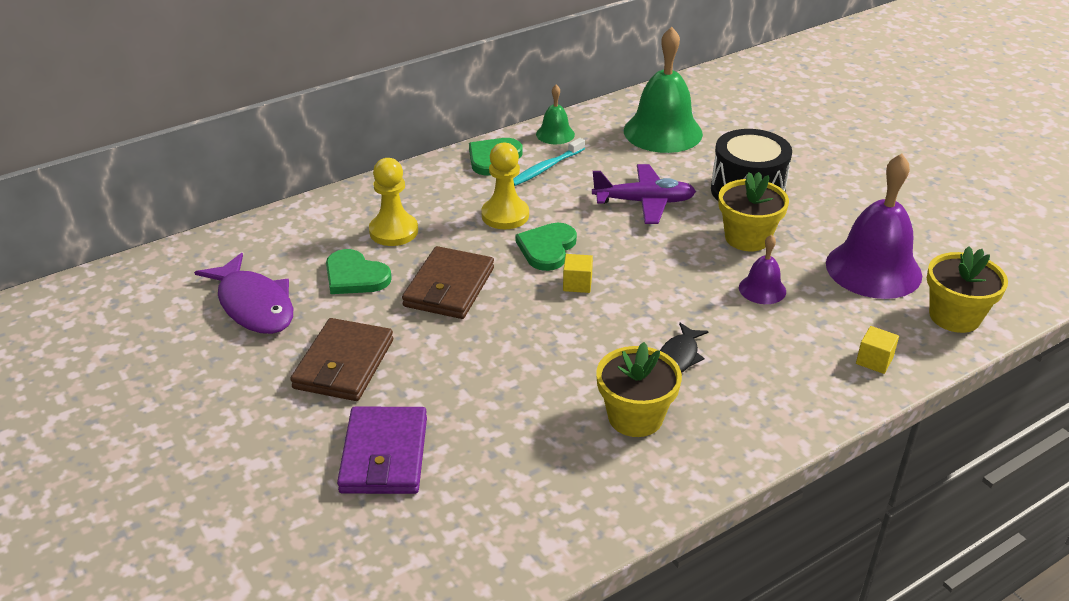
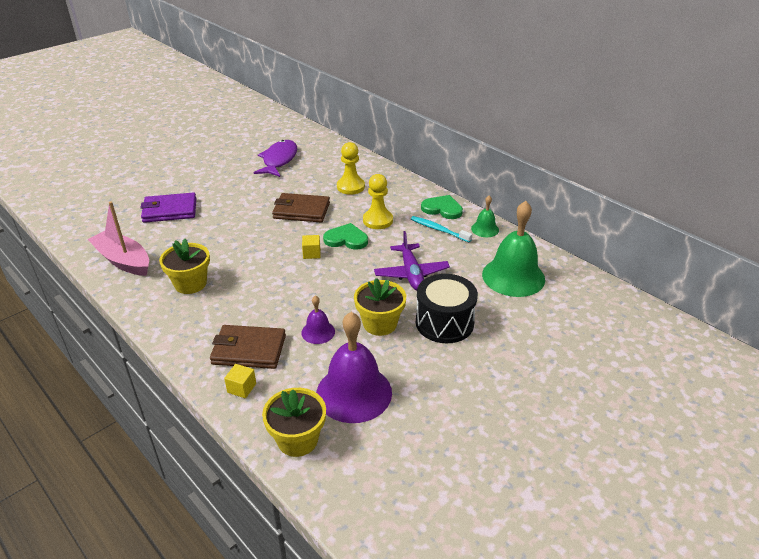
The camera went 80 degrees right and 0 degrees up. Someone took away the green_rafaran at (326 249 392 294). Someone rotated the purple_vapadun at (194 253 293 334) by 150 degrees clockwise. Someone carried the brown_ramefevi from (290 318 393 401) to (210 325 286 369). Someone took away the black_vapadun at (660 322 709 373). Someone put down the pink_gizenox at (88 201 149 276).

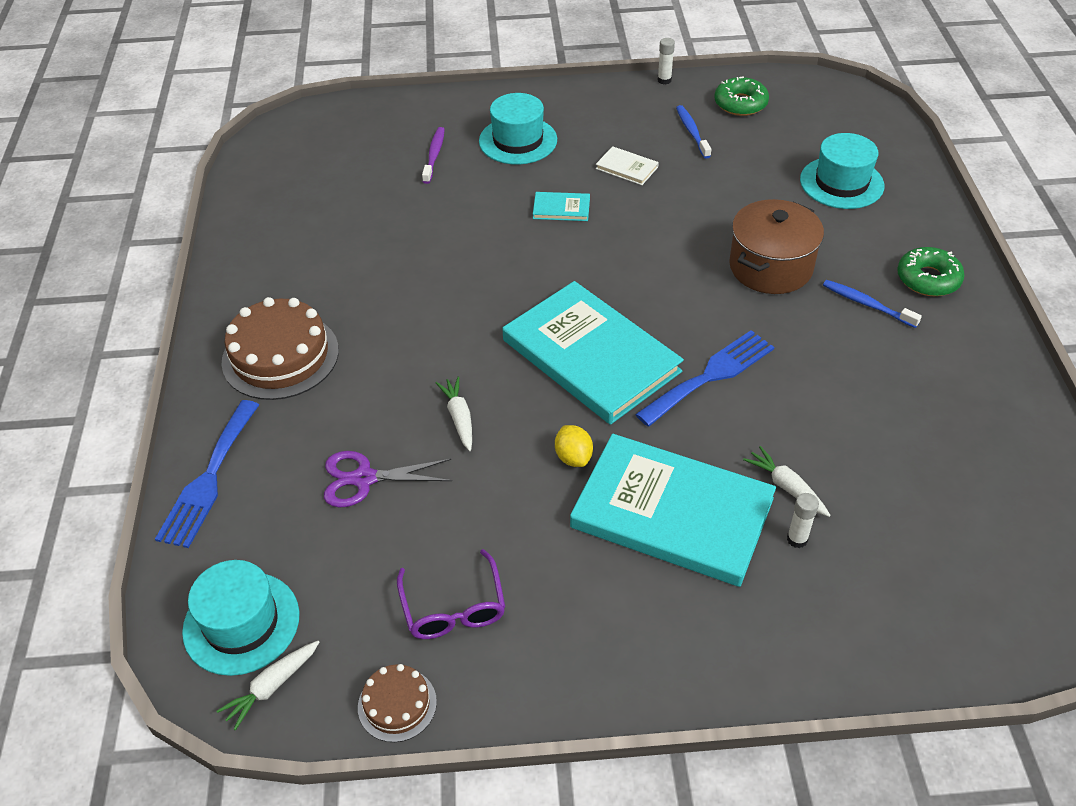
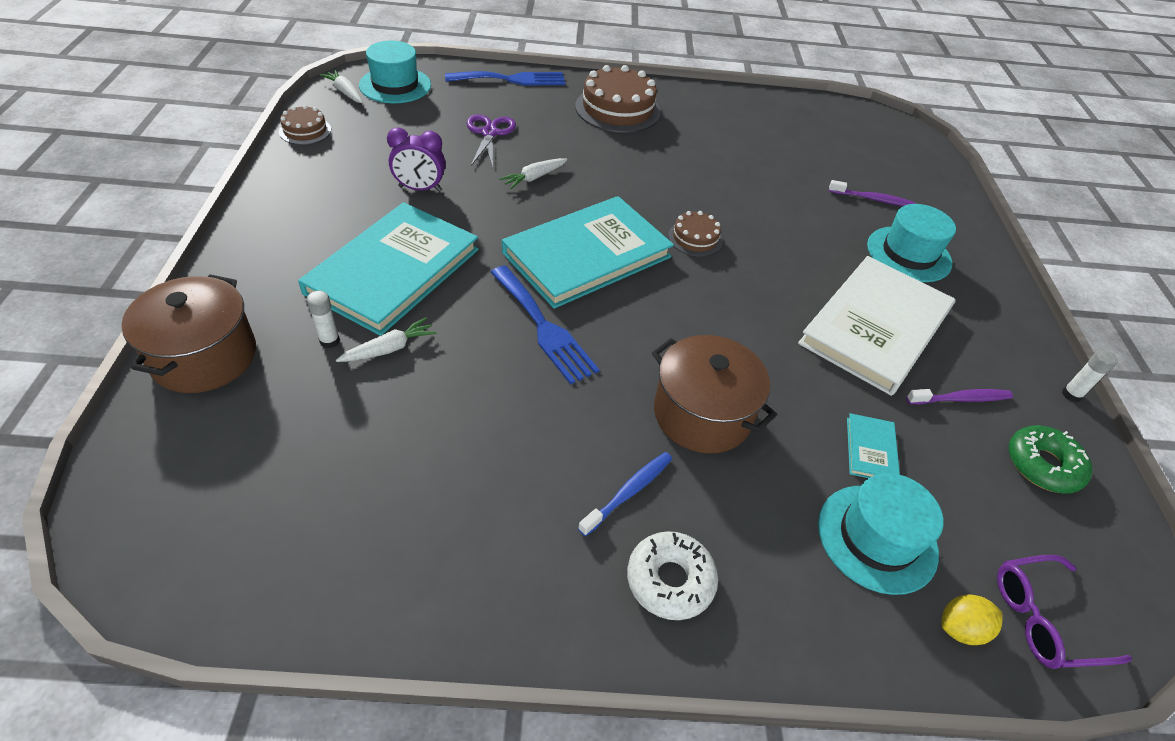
The camera went 90 degrees right and 0 degrees up. Someone repainted the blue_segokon at (676 105 711 159), which became the purple_segokon at (906 389 1013 404). Someone scaled the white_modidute at (596 146 659 185) by 2.49. Someone carried the turquoise_modidute from (533 192 590 221) to (847 413 900 478). Someone repainted the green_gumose at (897 247 965 296), which became the white_gumose at (627 531 718 620). Someone rotated the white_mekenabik at (436 377 472 451) by 150 degrees clockwise. Someone rotated the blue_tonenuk at (155 400 259 548) by 150 degrees clockwise. Someone carried the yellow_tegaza from (555 425 593 467) to (941 595 1003 645). Someone carried the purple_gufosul from (397 549 505 639) to (997 555 1132 669). Someone put down the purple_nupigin at (387 127 445 191). Someone put down the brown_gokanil at (668 211 723 257). Someone put down the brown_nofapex at (121 274 256 393).

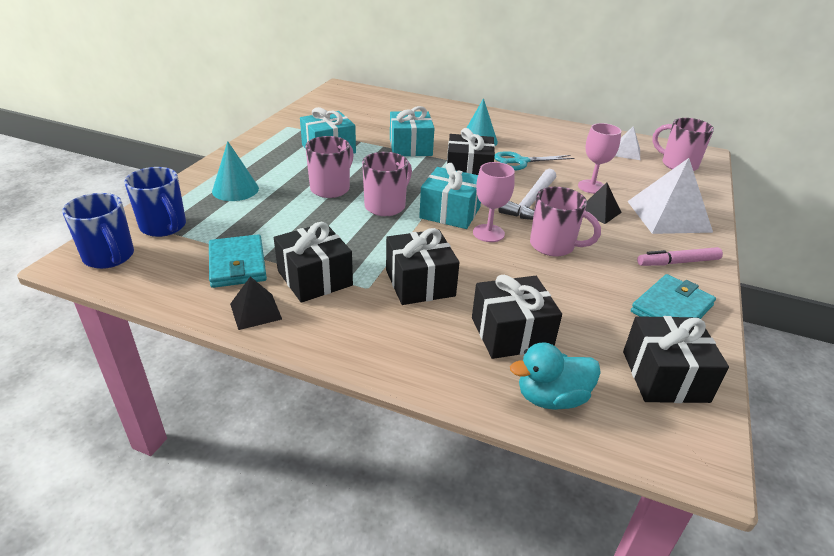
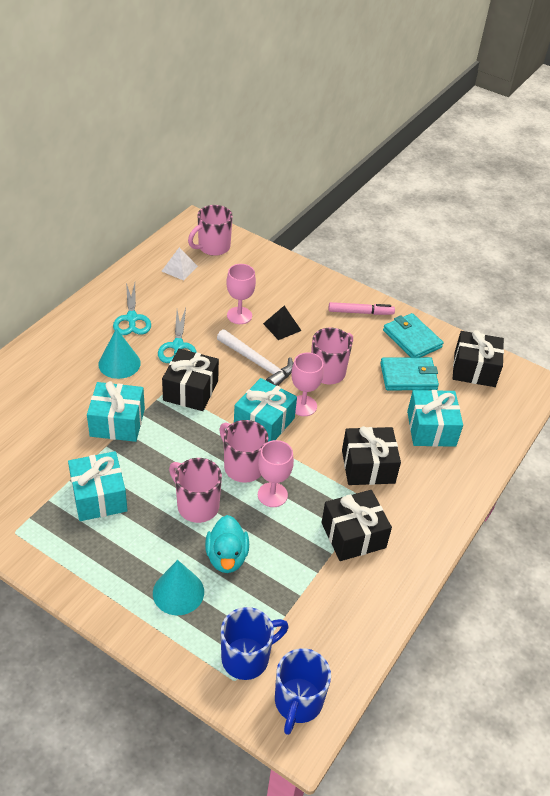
The camera went 80 degrees left and 10 degrees up. Someone took away the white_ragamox at (627 158 713 234). Someone rotated the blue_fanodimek at (62 193 134 269) by 135 degrees clockwise. Someone carried the turquoise_ramefevi from (209 234 267 288) to (380 357 439 390). Someone rotated the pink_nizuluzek at (637 247 723 266) by 90 degrees counterclockwise. Someone repainted the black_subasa at (472 275 562 359), which became the turquoise_subasa at (407 390 463 447). Someone took away the black_ragamox at (230 277 282 330). Someone carried the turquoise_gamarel from (510 343 601 410) to (205 515 249 573). Someone put down the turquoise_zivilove at (113 283 151 335). Someone put down the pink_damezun at (258 440 294 507).

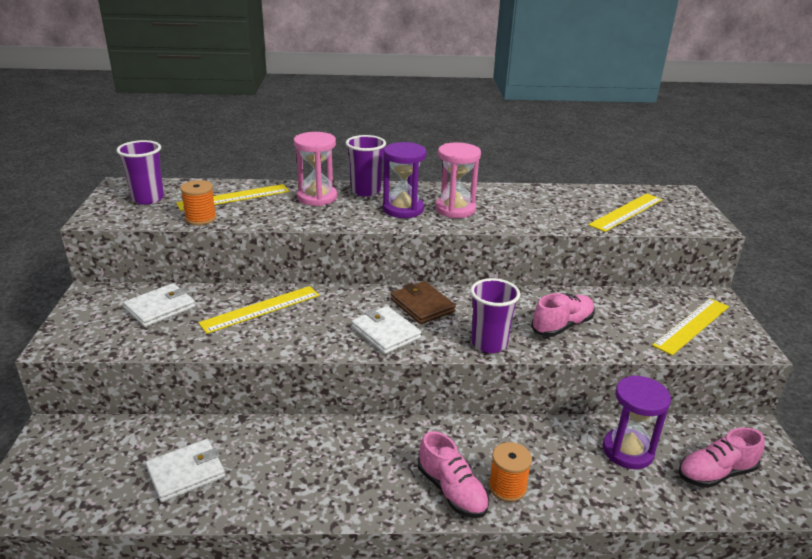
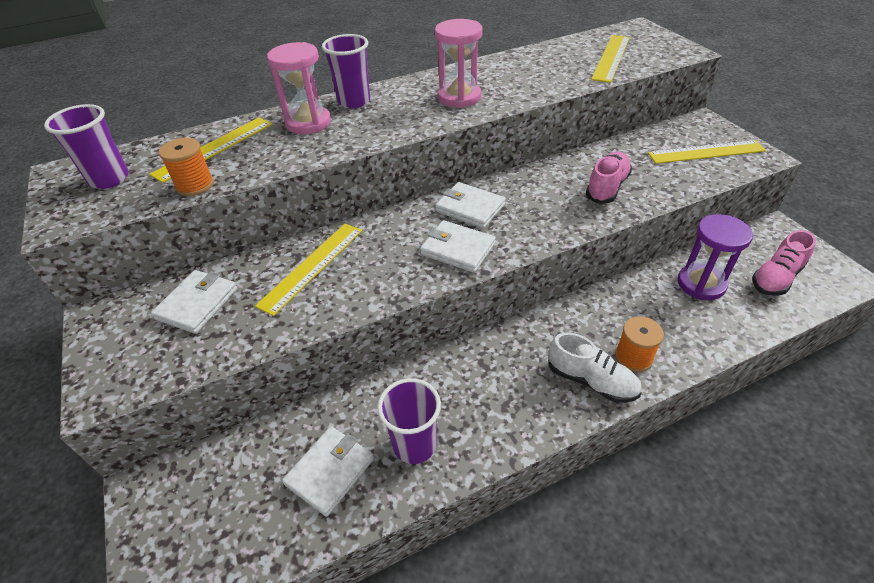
The camera went 20 degrees left and 15 degrees up. Someone took away the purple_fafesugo at (383 142 426 218). Someone carried the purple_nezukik from (470 278 520 353) to (377 378 441 464). Someone repainted the brown_ramefevi at (391 281 456 324), which became the white_ramefevi at (435 182 506 229). Someone rotated the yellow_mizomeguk at (652 298 729 355) by 60 degrees clockwise. Someone repainted the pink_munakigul at (418 431 489 518), which became the white_munakigul at (548 333 641 403).

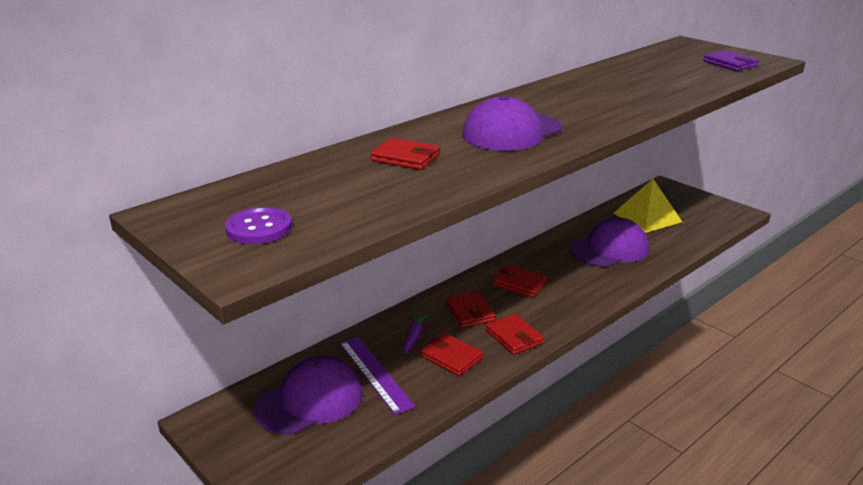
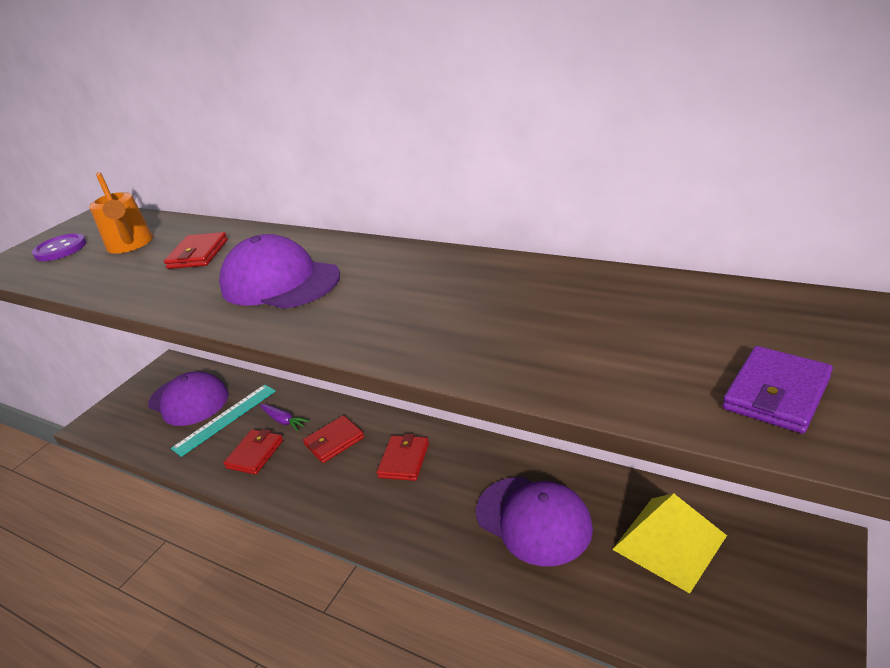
The camera went 75 degrees right and 5 degrees up. Someone rotated the purple_mekenabik at (403 312 429 354) by 45 degrees clockwise. Someone took away the red_ramefevi at (486 314 544 355). Someone repainted the purple_mizomeguk at (340 337 416 415), which became the turquoise_mizomeguk at (171 385 276 457). Someone put down the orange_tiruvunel at (89 172 153 254).

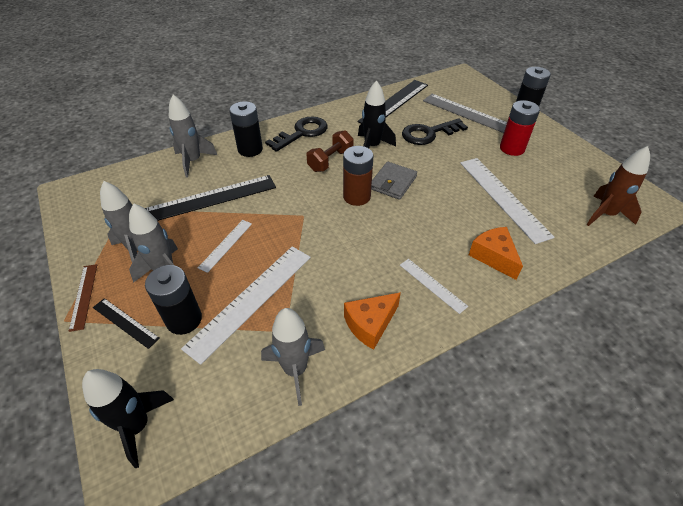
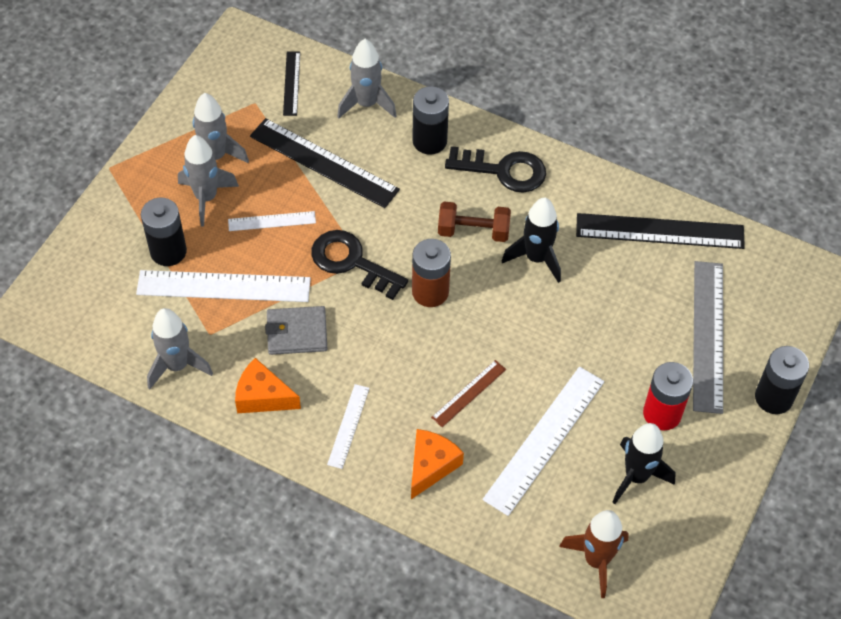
The camera went 55 degrees right and 10 degrees up. Someone carried the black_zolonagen from (402 118 468 145) to (311 230 408 300). Someone carried the grey_ramefevi from (371 162 417 200) to (265 306 327 355). Someone carried the brown_mizomeguk from (69 264 97 332) to (431 360 506 427). Someone carried the black_mizomeguk from (93 298 160 349) to (283 52 300 116). Someone carried the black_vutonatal from (82 369 174 468) to (612 423 676 504).

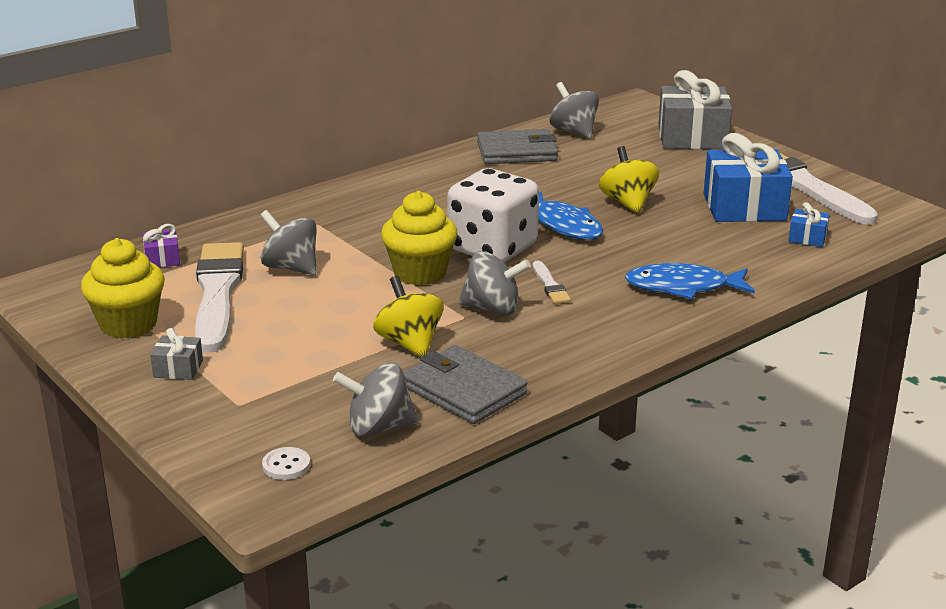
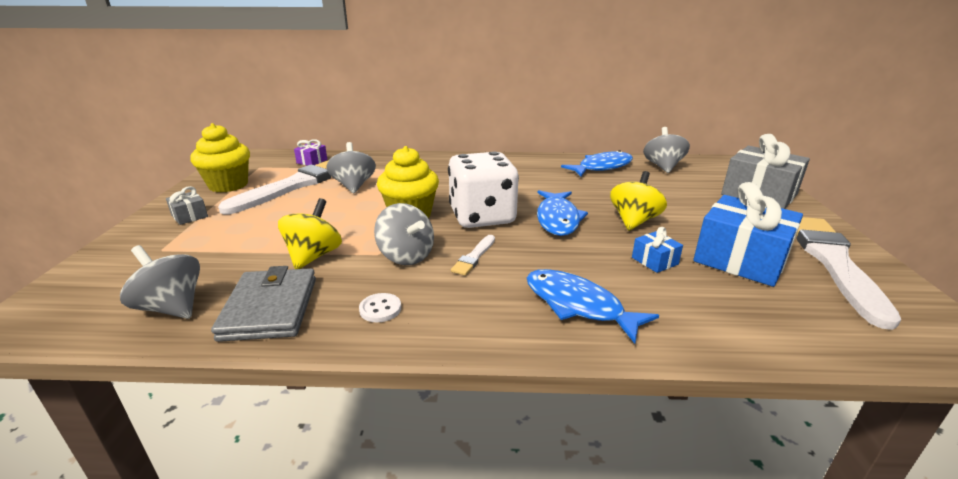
The camera went 40 degrees right and 0 degrees up. Someone swapped the grey_ramefevi at (477 129 558 164) for the blue_vapadun at (561 150 633 176). Someone carried the blue_subasa from (789 202 830 247) to (632 227 683 273). Someone carried the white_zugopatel from (262 447 310 480) to (359 293 401 323).

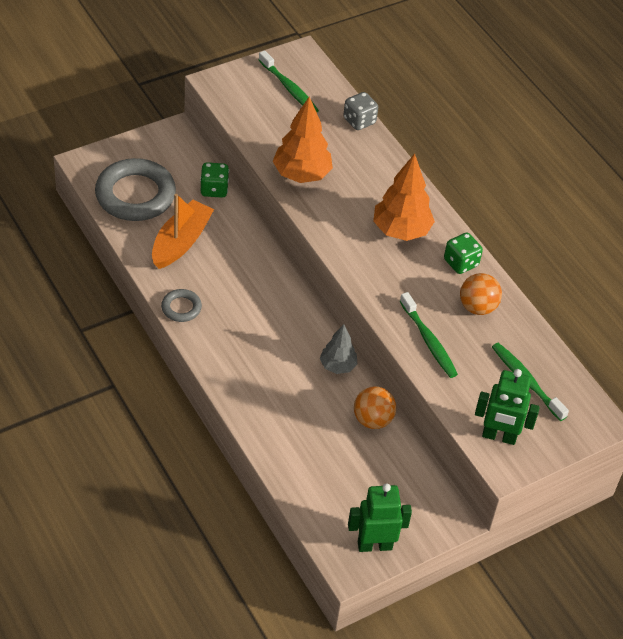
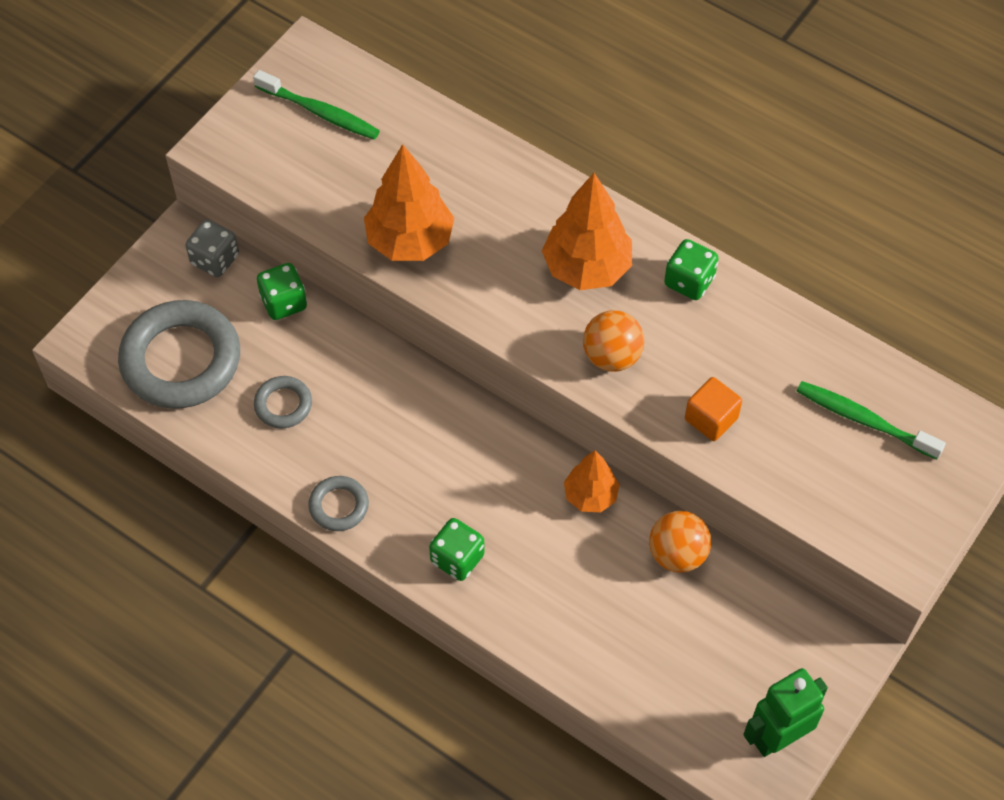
The camera went 20 degrees left and 10 degrees up. Someone carried the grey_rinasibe from (343 92 378 130) to (186 219 239 277). Someone swapped the orange_gizenox at (152 194 214 269) for the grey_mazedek at (254 376 312 428). Someone carried the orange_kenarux from (460 273 502 315) to (583 310 644 372). Someone swapped the green_segokon at (400 292 458 378) for the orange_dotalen at (685 377 742 441). Someone repainted the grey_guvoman at (320 324 357 374), which became the orange_guvoman at (564 450 620 512). Someone took away the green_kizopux at (475 369 540 445). Someone put down the green_rinasibe at (429 518 485 581).

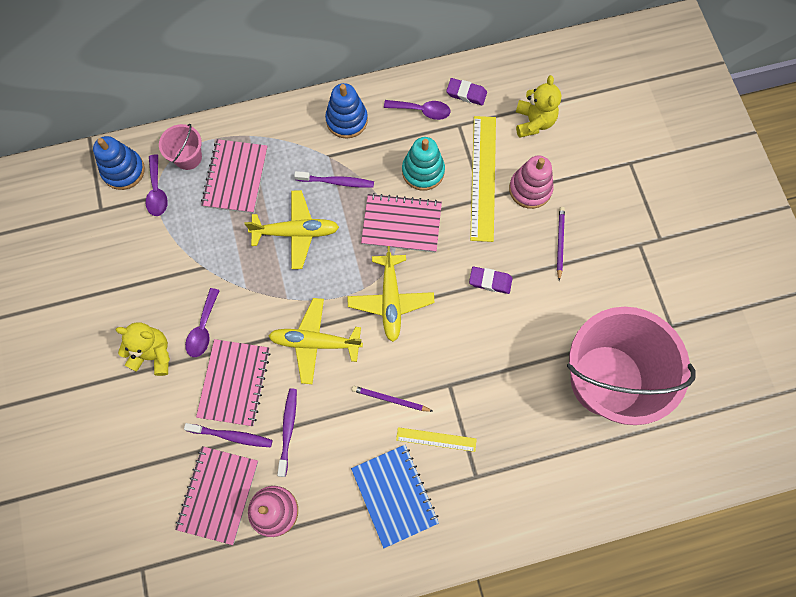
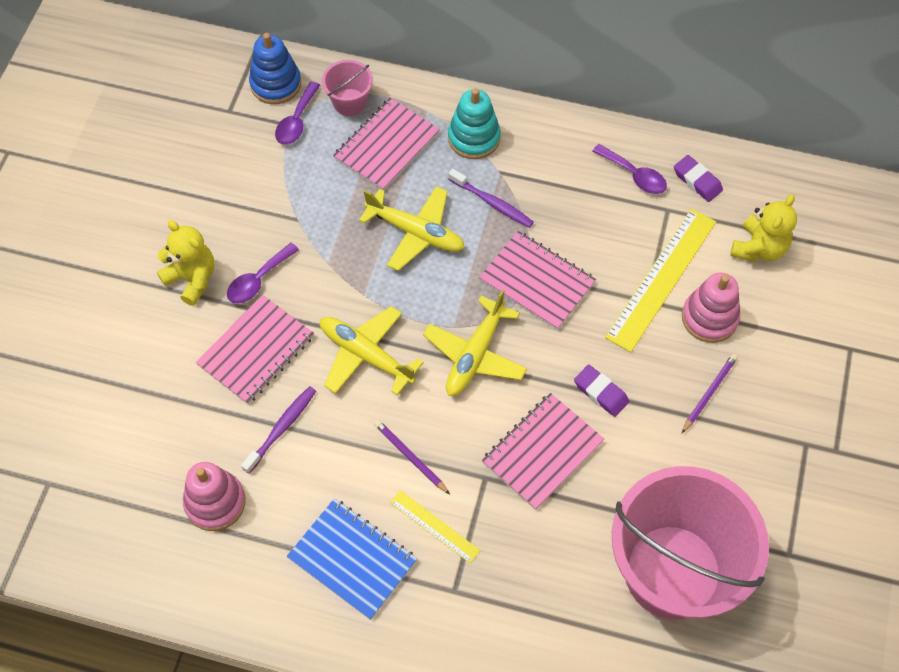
The camera went 30 degrees right and 10 degrees down. Someone took away the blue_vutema at (325 83 368 139). Someone carried the turquoise_vutema from (402 137 445 191) to (448 88 501 159). Someone took away the purple_segokon at (184 423 272 447). Someone rotated the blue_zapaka at (351 445 439 548) by 60 degrees counterclockwise. Someone carried the pink_zapaka from (175 446 258 545) to (482 393 604 510).

